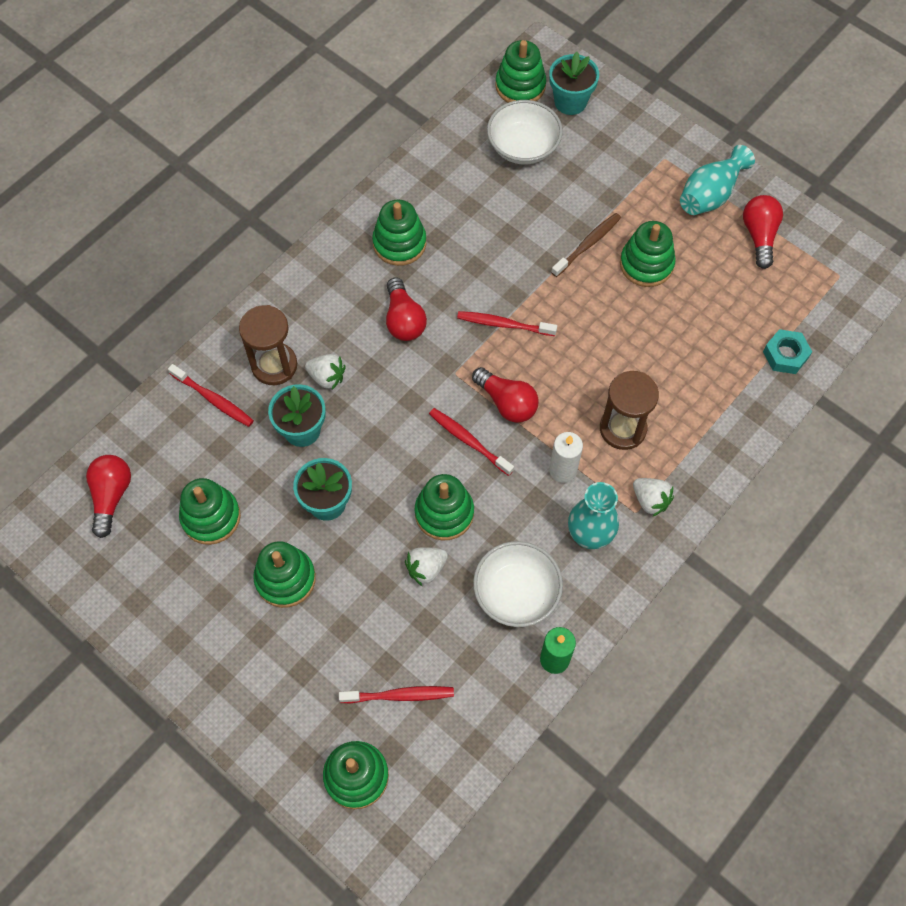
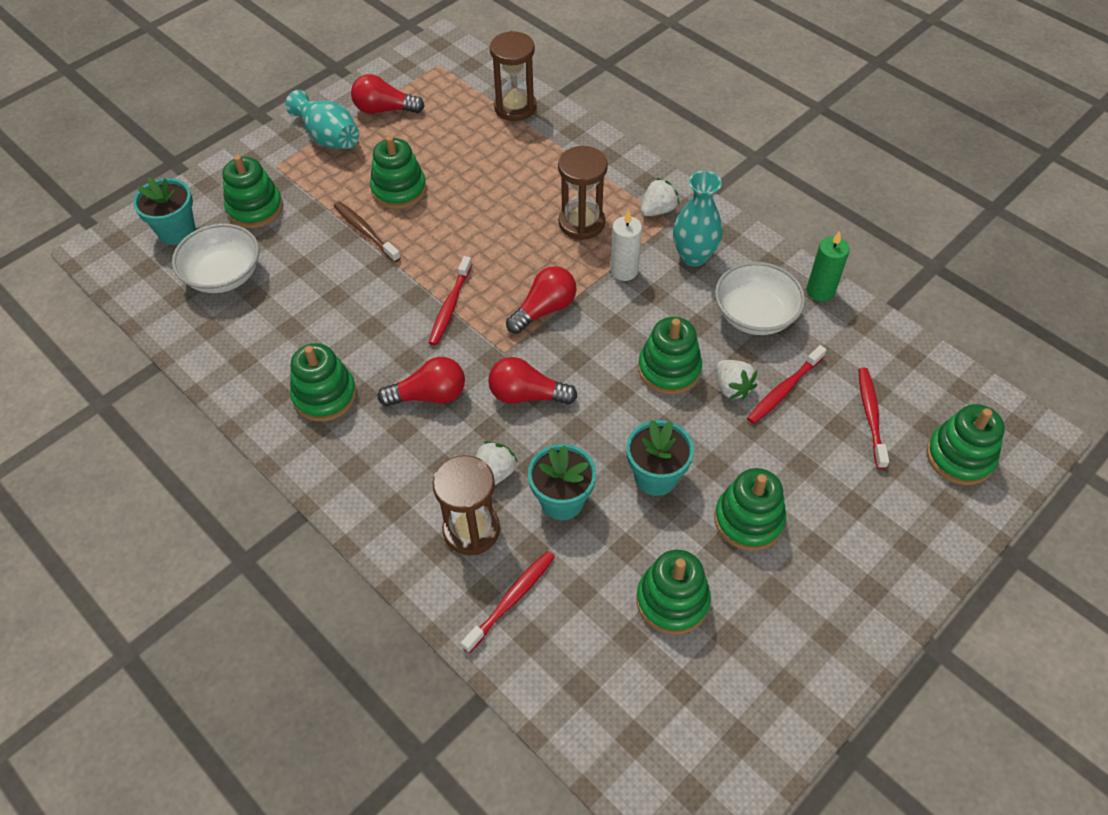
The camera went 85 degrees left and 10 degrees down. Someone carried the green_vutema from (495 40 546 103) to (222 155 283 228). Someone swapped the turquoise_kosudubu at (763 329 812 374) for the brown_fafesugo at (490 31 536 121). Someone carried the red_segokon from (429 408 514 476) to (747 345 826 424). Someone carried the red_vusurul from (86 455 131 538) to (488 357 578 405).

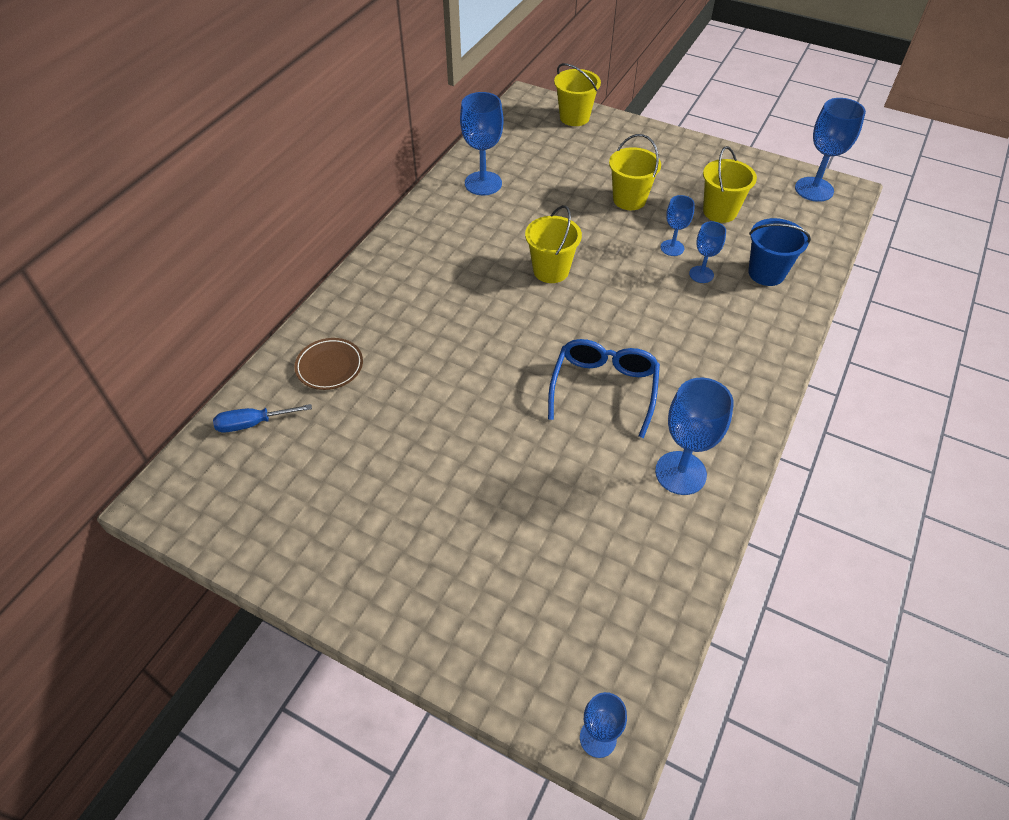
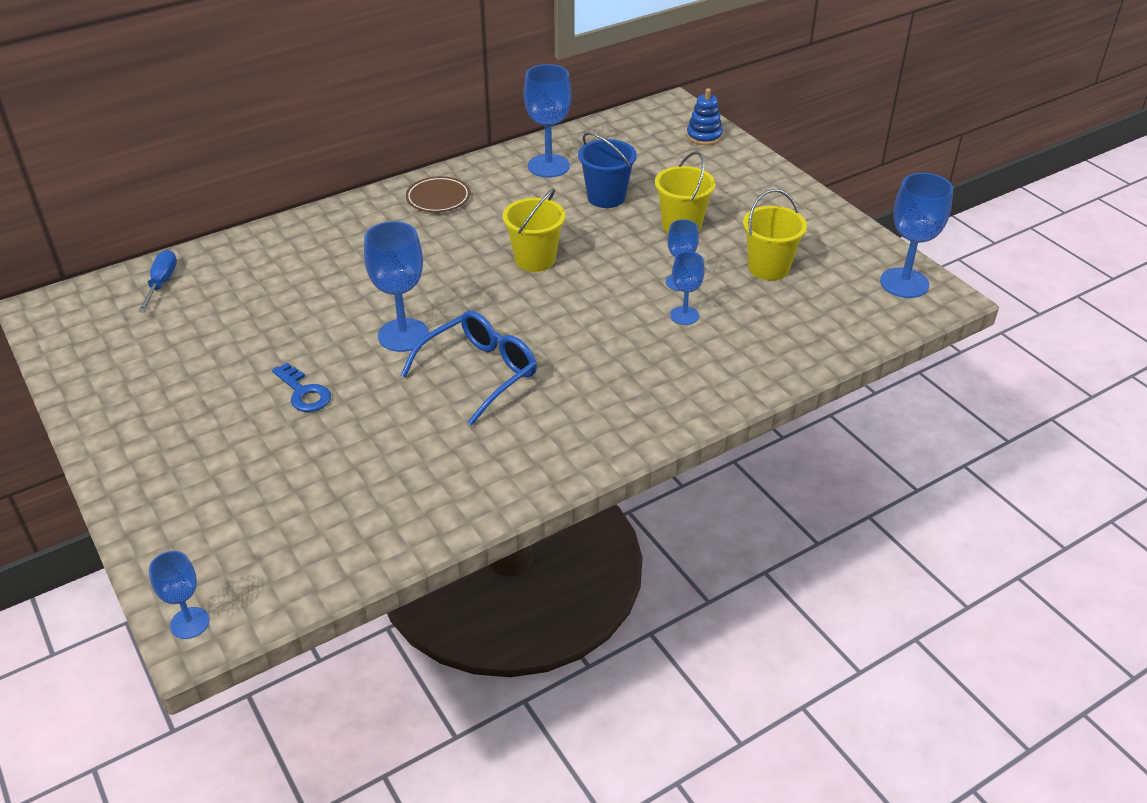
The camera went 30 degrees right and 10 degrees down. Someone swapped the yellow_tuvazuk at (554 63 601 126) for the blue_vutema at (687 88 723 145). Someone carried the blue_tuvazuk from (748 218 811 286) to (578 132 637 208). Someone carried the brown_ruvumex from (294 338 363 390) to (406 176 470 212). Someone carried the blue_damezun from (655 378 734 495) to (364 221 429 352). Someone rotated the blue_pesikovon at (213 404 312 433) by 75 degrees clockwise. Someone put down the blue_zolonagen at (272 363 331 412).

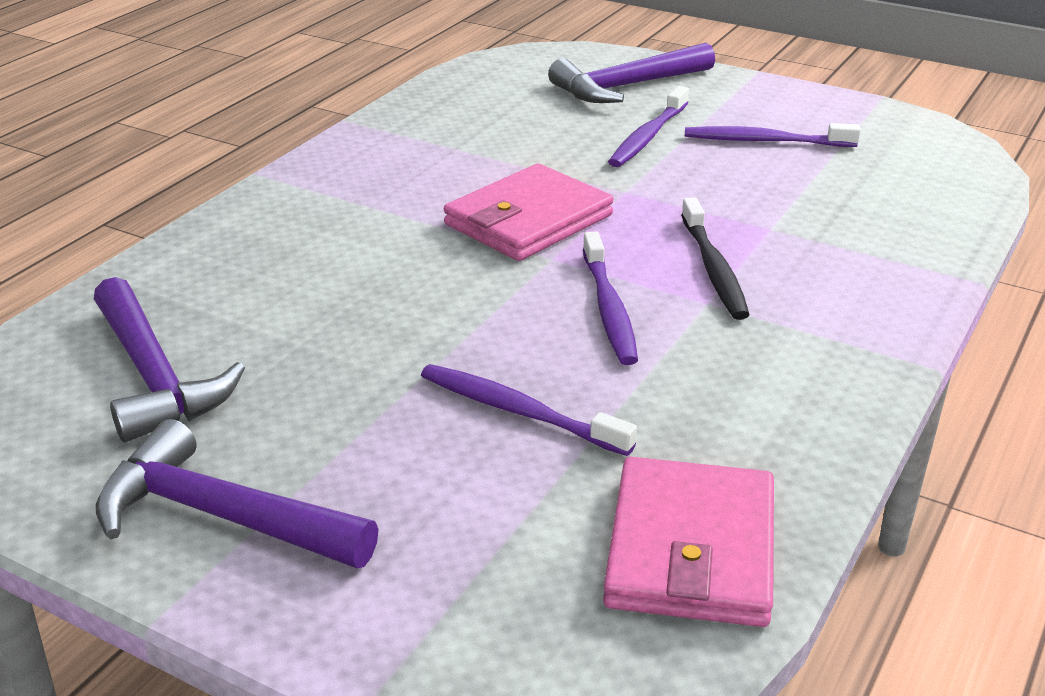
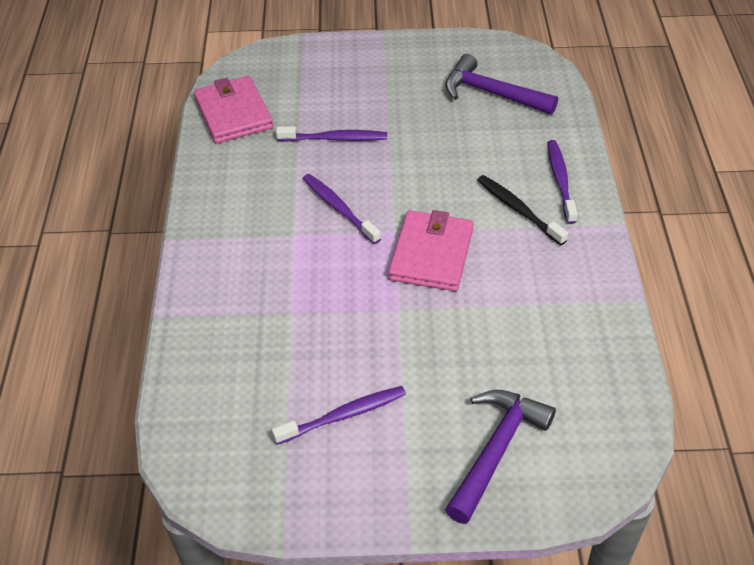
The camera went 150 degrees right and 15 degrees up. Someone carried the purple_segokon from (608 86 689 167) to (548 140 578 224). Someone carried the black_segokon from (681 197 750 320) to (478 175 568 245). Someone took away the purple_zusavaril at (96 419 378 568).

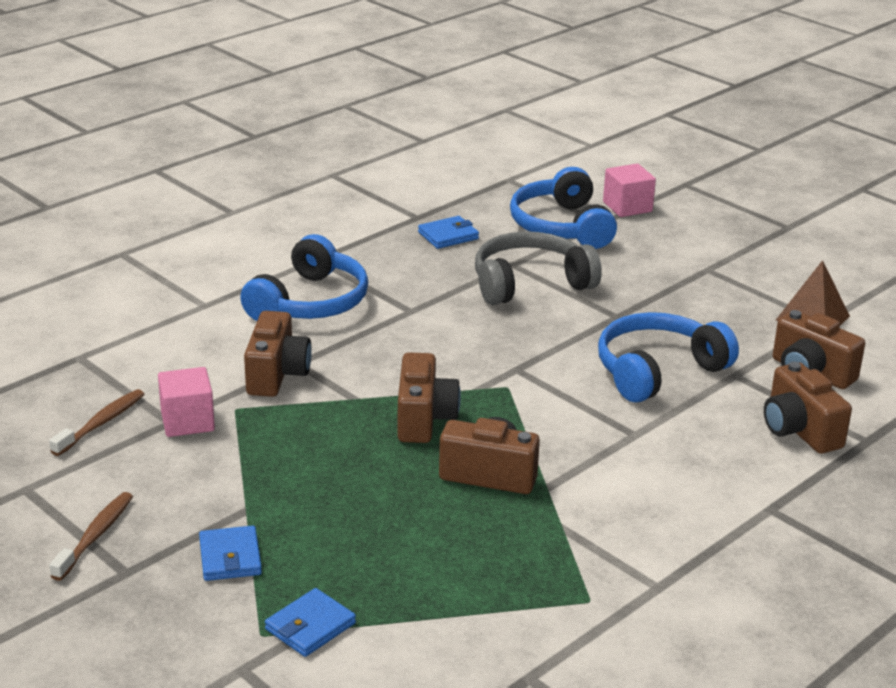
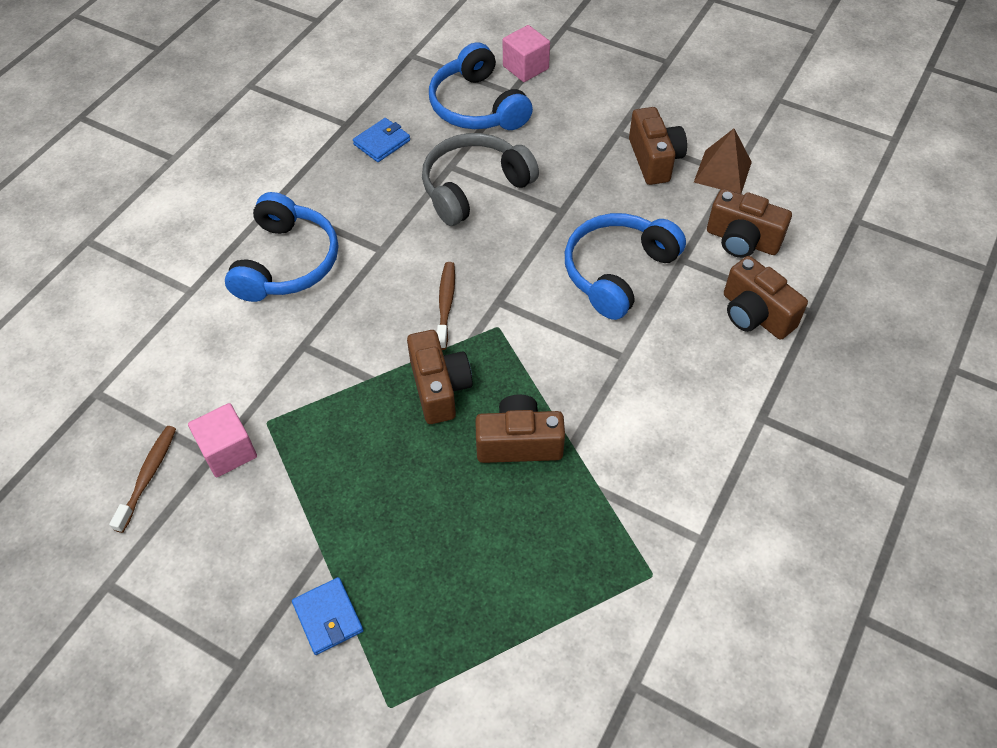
The camera went 15 degrees left and 25 degrees up. Someone carried the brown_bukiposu from (244 311 312 397) to (629 107 687 185). Someone carried the brown_segokon from (49 492 133 581) to (437 262 455 350). Someone took away the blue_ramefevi at (265 588 356 657).

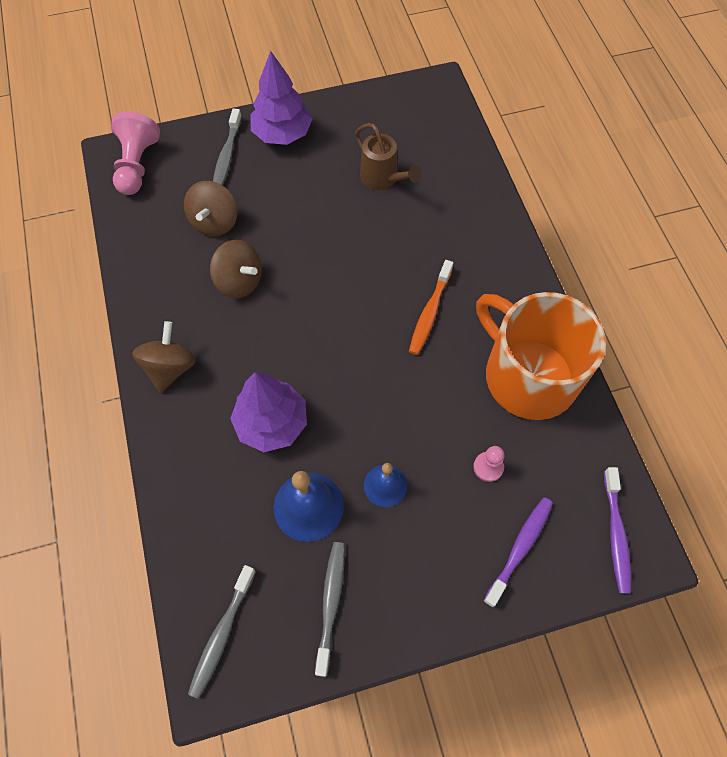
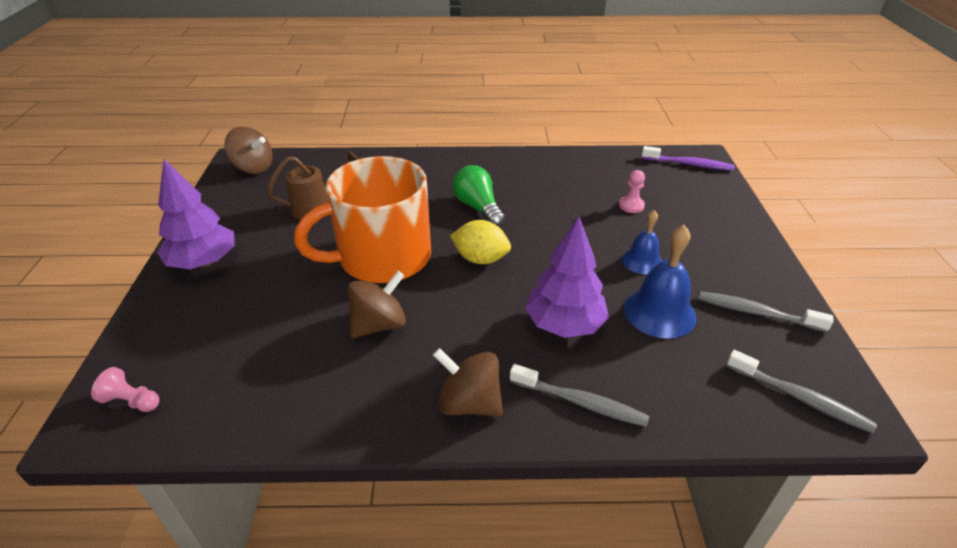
The camera went 75 degrees left and 25 degrees down. Someone carried the grey_segokon from (213 108 242 185) to (510 364 649 427). Someone scaled the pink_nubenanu at (111 112 160 195) by 0.54. Someone carried the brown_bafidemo from (184 181 237 236) to (224 127 273 174). Someone swapped the orange_segokon at (409 260 453 355) for the green_vusurul at (453 165 505 227). Someone carried the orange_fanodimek from (476 292 606 420) to (294 156 431 283). Someone took away the purple_segokon at (484 497 553 608). Someone put down the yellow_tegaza at (450 220 511 264).

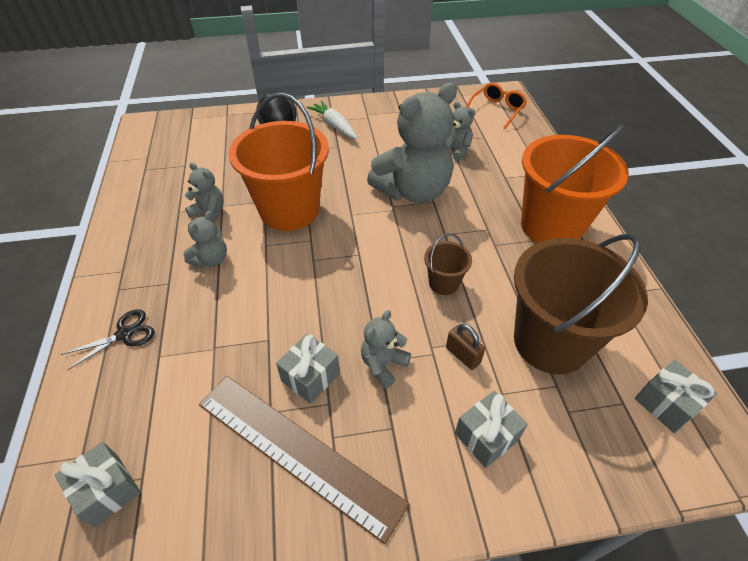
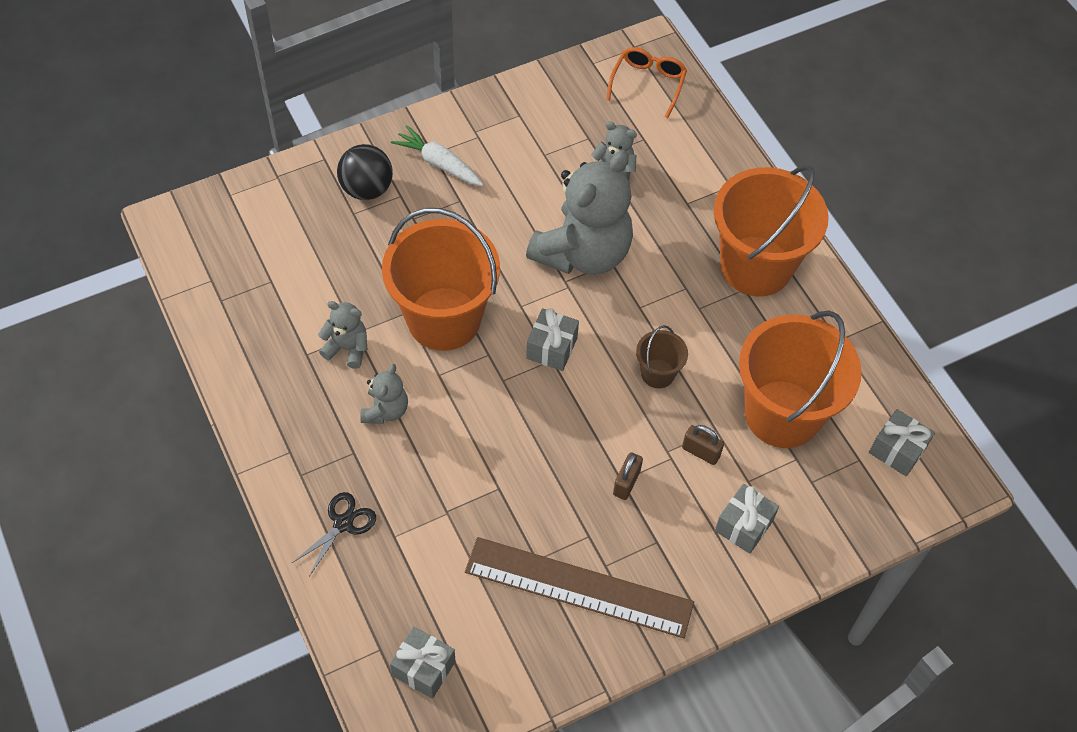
The camera went 20 degrees left and 10 degrees up. Someone repainted the brown_tuvazuk at (514 234 648 374), which became the orange_tuvazuk at (739 311 862 448). Someone swapped the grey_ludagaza at (361 310 411 388) for the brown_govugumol at (613 452 643 500). Someone carried the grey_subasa from (276 334 340 404) to (526 308 579 371).

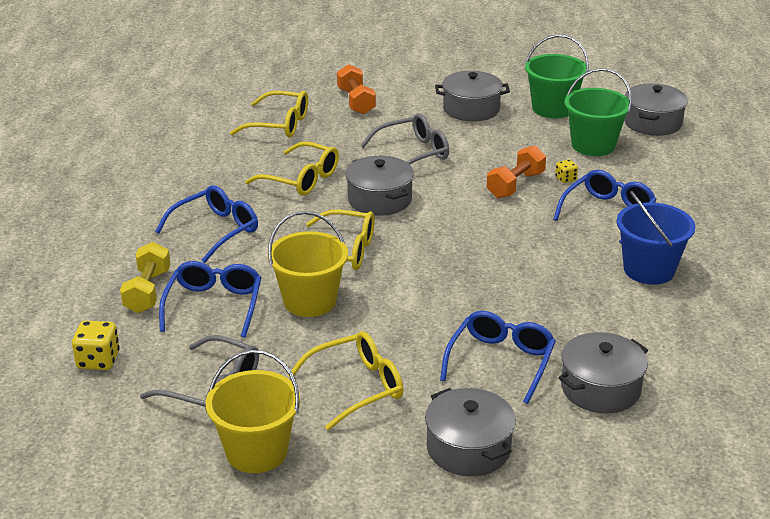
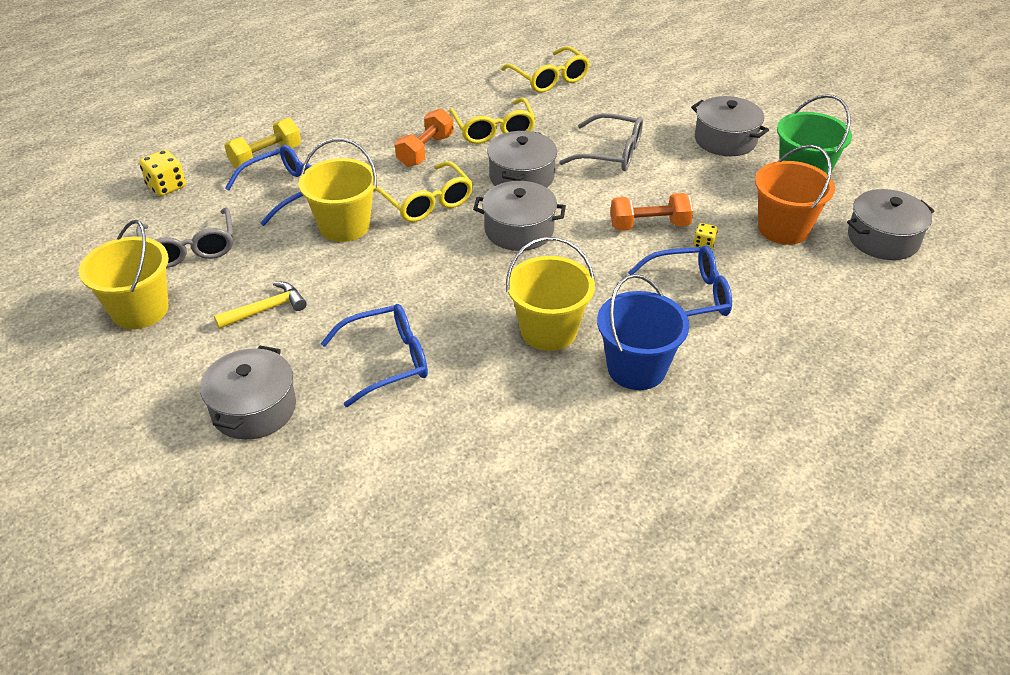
The camera went 45 degrees right and 10 degrees up. Someone carried the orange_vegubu from (337 64 376 115) to (395 108 454 167). Someone repainted the green_tuvazuk at (565 68 632 156), which became the orange_tuvazuk at (755 145 835 245). Someone took away the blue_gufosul at (155 185 258 263). Someone swapped the yellow_gufosul at (288 331 403 430) for the yellow_zusavaril at (214 282 307 329). Someone carried the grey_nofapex from (558 332 648 413) to (473 181 566 251). Someone put down the yellow_tuvazuk at (506 237 595 351).

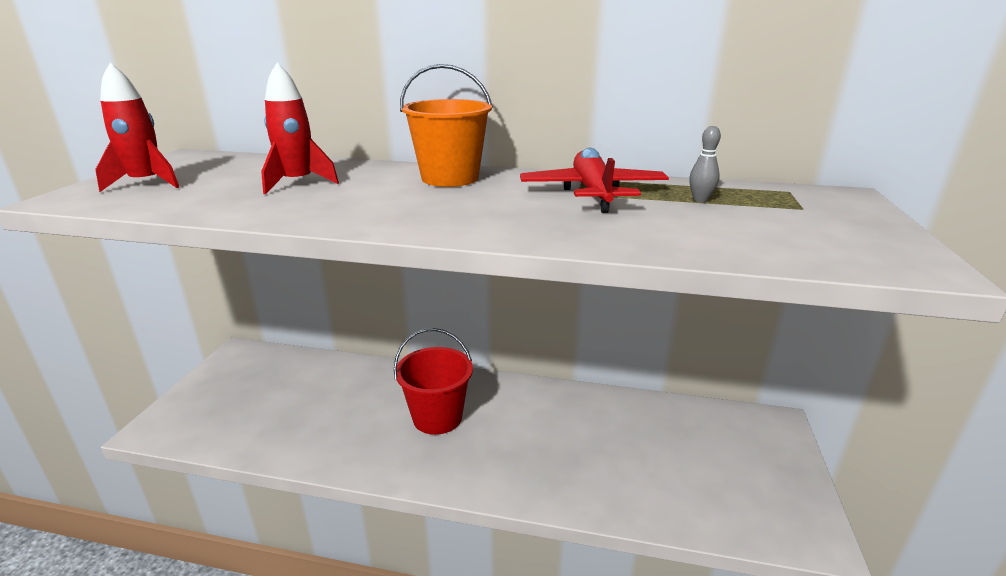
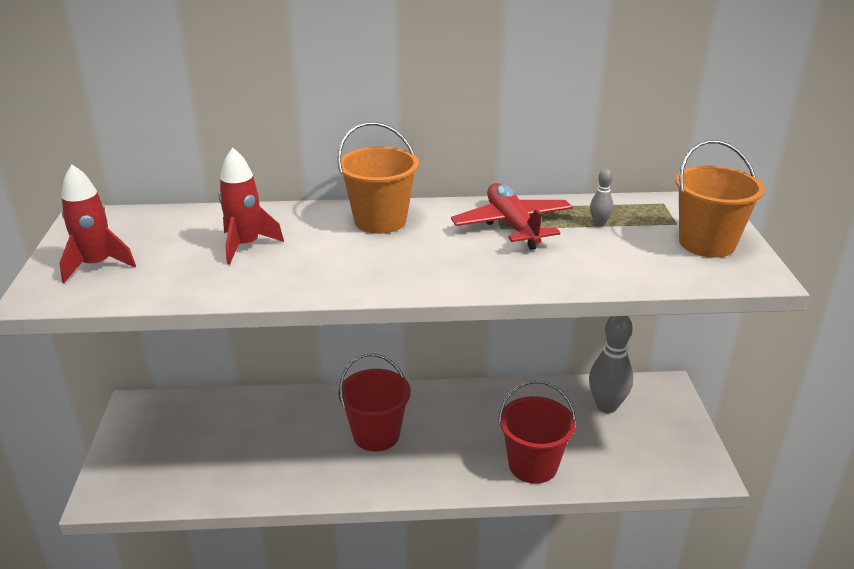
The camera went 15 degrees left and 5 degrees up. Someone put down the orange_tuvazuk at (676 140 765 258). Someone put down the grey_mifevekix at (589 316 633 413). Someone put down the red_tuvazuk at (498 380 576 484).

